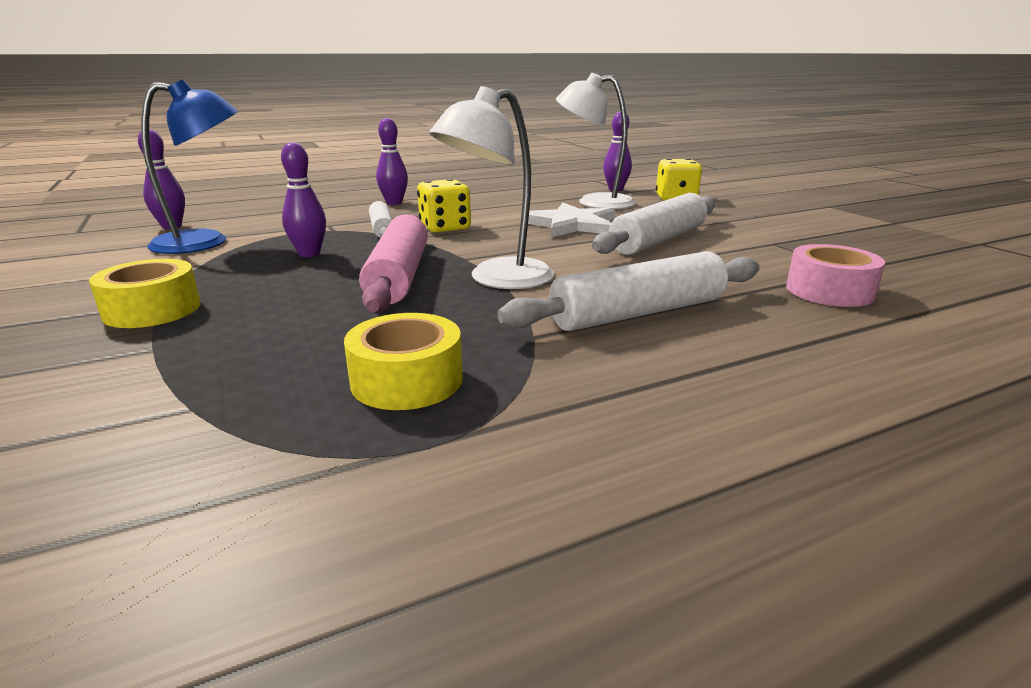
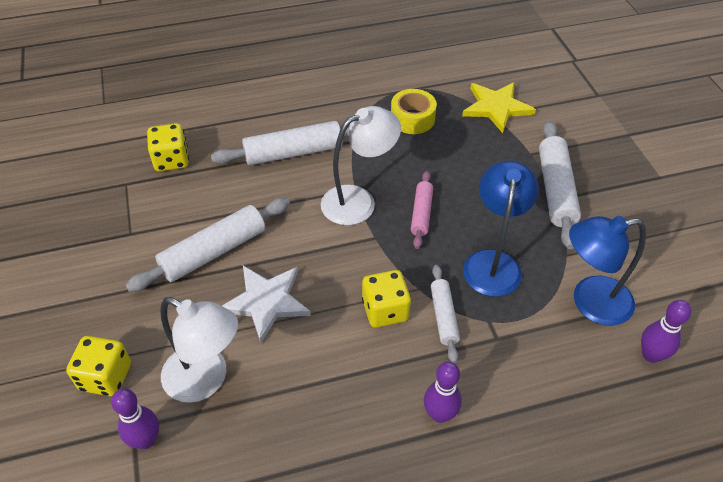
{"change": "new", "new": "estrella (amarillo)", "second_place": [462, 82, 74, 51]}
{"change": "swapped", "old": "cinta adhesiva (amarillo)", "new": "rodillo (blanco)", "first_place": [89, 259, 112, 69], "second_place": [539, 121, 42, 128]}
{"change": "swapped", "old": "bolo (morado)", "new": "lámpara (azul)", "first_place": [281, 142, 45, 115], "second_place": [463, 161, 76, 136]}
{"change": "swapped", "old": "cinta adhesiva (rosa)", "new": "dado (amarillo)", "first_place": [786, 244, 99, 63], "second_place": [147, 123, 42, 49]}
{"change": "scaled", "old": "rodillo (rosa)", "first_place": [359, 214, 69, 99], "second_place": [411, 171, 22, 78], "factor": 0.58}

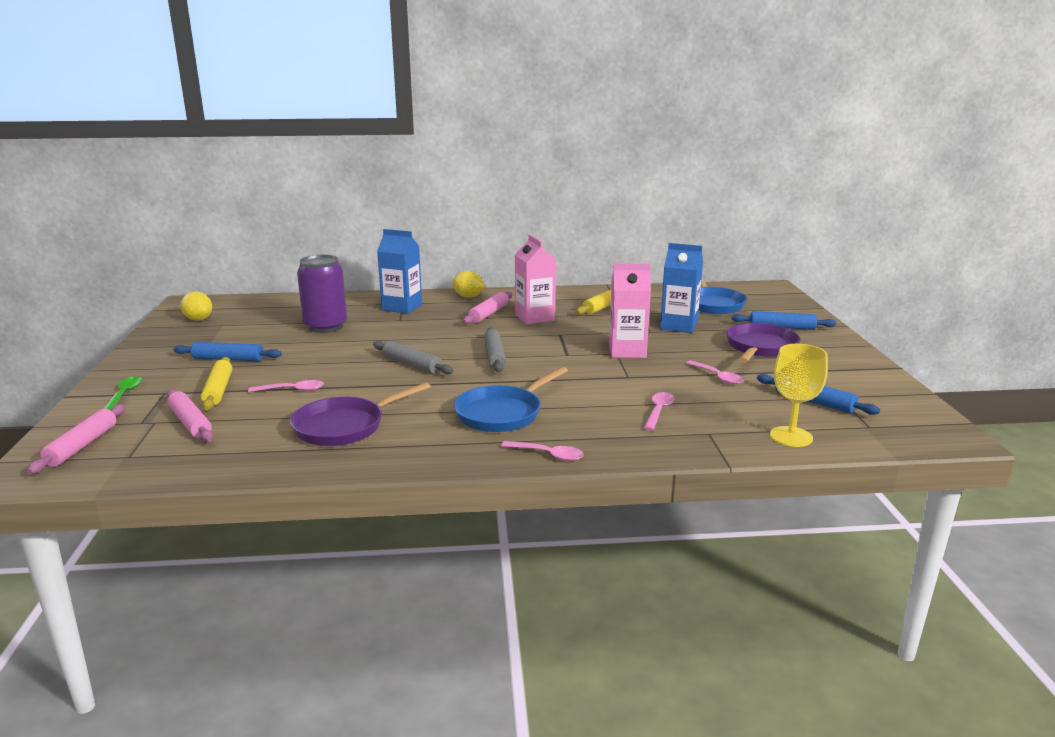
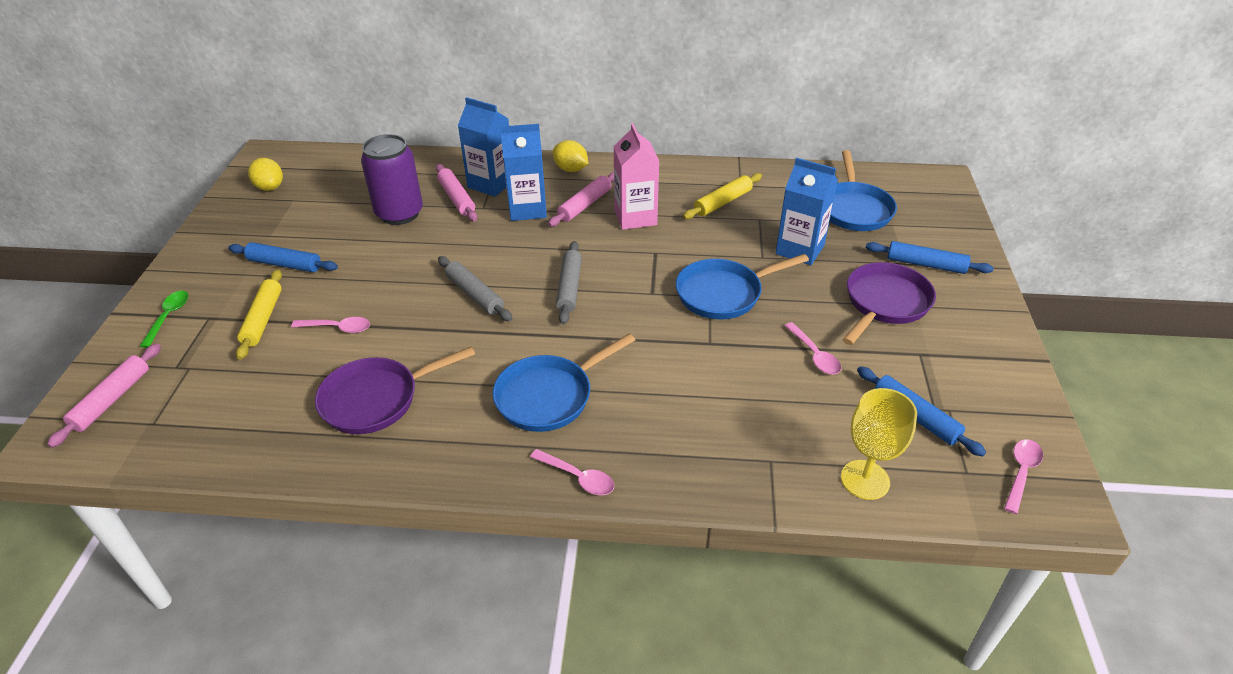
{"change": "new", "new": "cartón de leche (azul)", "second_place": [500, 124, 47, 97]}
{"change": "shifted", "old": "rodillo (rosa)", "first_place": [167, 389, 46, 53], "second_place": [436, 164, 41, 58]}
{"change": "shifted", "old": "cuchara (rosa)", "first_place": [644, 392, 31, 39], "second_place": [1004, 439, 39, 75]}
{"change": "swapped", "old": "cartón de leche (rosa)", "new": "sartén (azul)", "first_place": [609, 264, 42, 94], "second_place": [676, 254, 133, 65]}

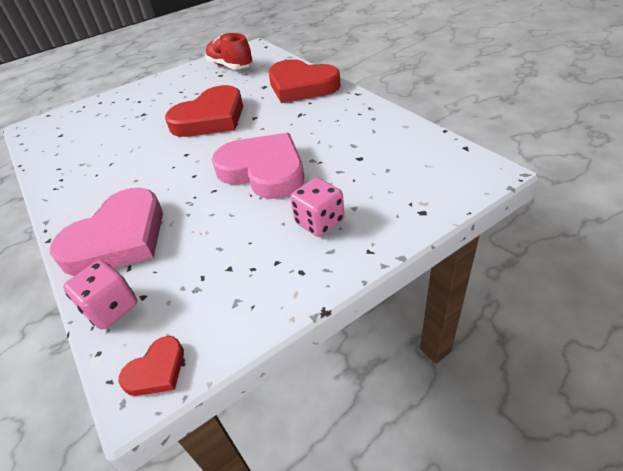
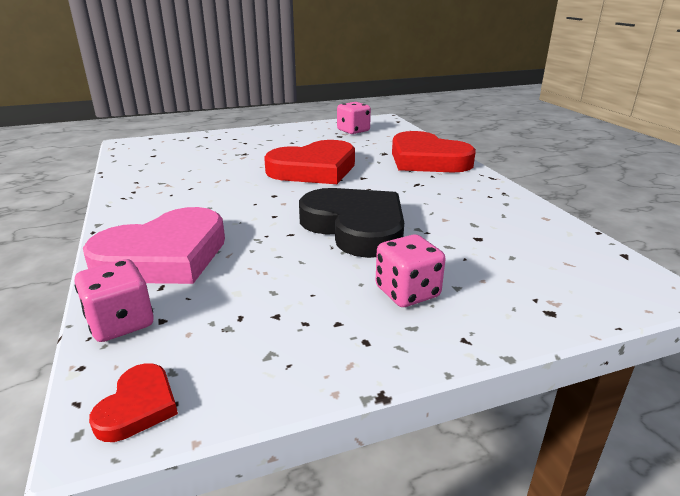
{"change": "swapped", "old": "zapato (rojo)", "new": "dado (rosa)", "first_place": [205, 33, 48, 36], "second_place": [337, 102, 34, 32]}
{"change": "repainted", "old": "corazón (rosa)", "new": "corazón (negro)", "first_place": [212, 133, 92, 66], "second_place": [299, 188, 105, 70]}
{"change": "rotated", "old": "corazón (rojo)", "first_place": [118, 336, 66, 60], "second_place": [89, 363, 89, 79], "degrees": -45}

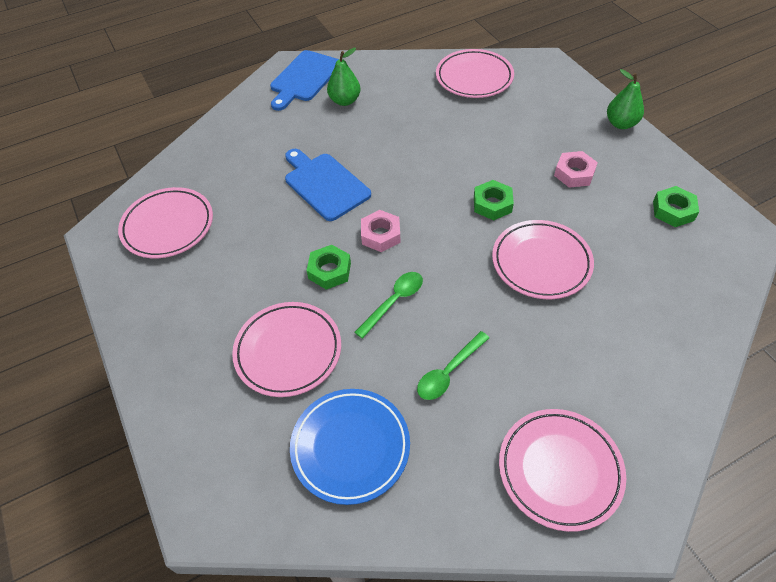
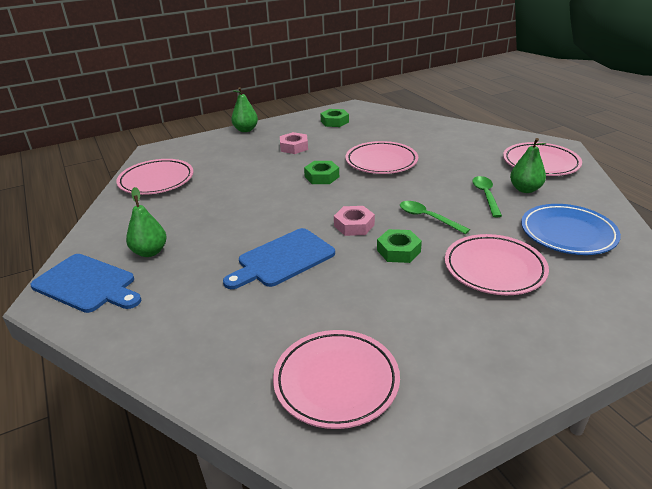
{"change": "new", "new": "pera (verde)", "second_place": [510, 138, 36, 55]}
{"change": "rotated", "old": "cuchara (verde)", "first_place": [417, 331, 72, 69], "second_place": [472, 176, 30, 41], "degrees": -135}

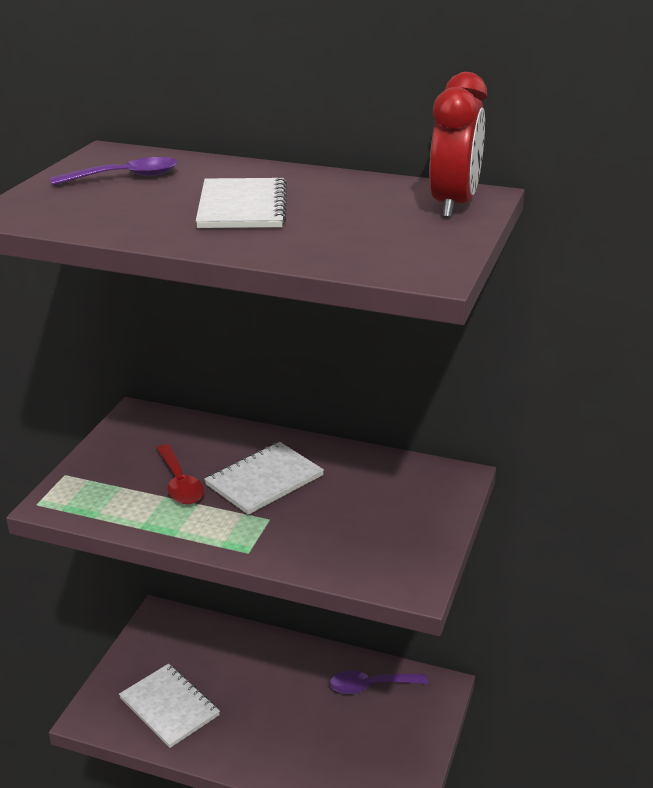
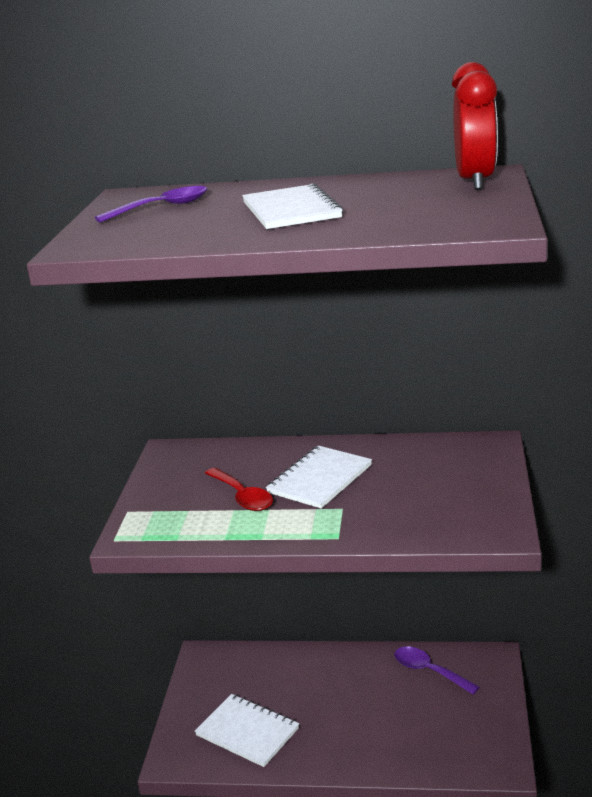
{"change": "rotated", "old": "cuchara (morado)", "first_place": [330, 671, 98, 23], "second_place": [394, 647, 86, 48], "degrees": 60}

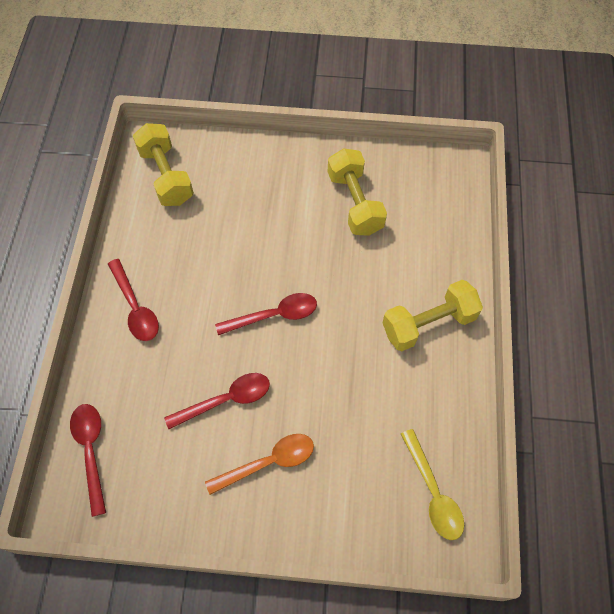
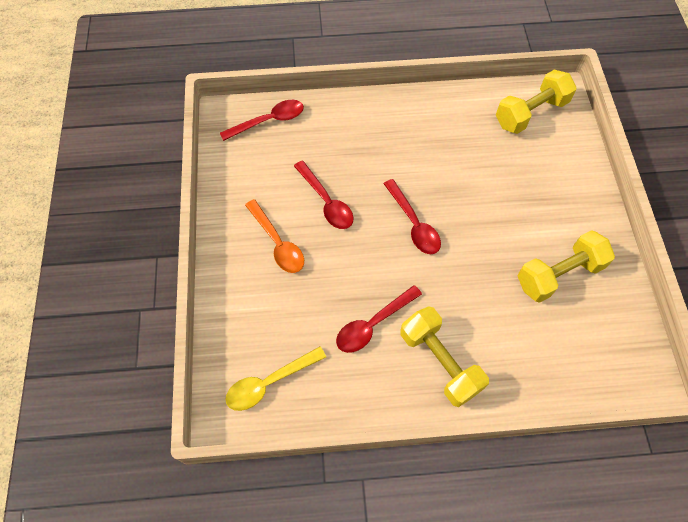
{"change": "shifted", "old": "cuchara (rojo)", "first_place": [108, 259, 51, 82], "second_place": [336, 285, 86, 68]}

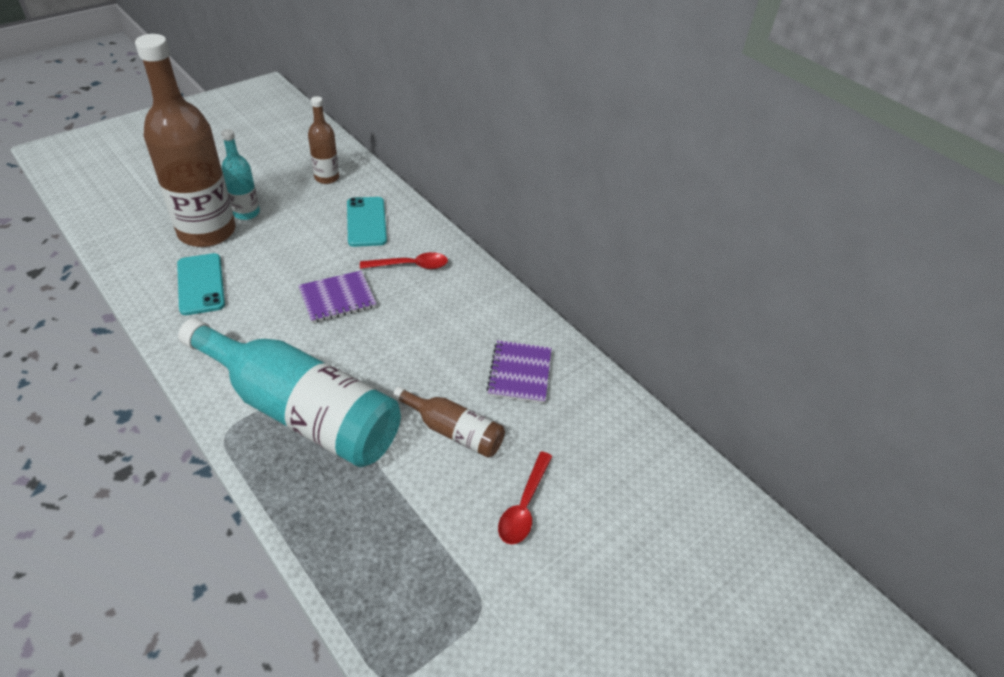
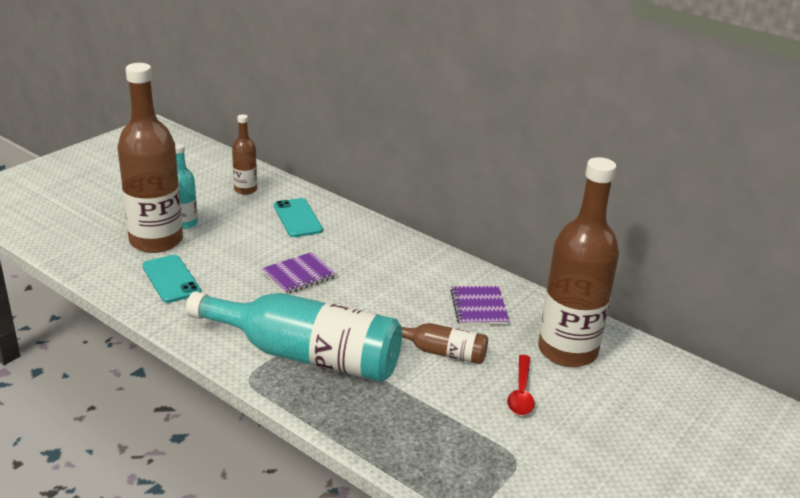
{"change": "gone", "old": "cuchara (rojo)", "first_place": [360, 252, 88, 17]}
{"change": "new", "new": "botella (marrón)", "second_place": [538, 157, 81, 210]}

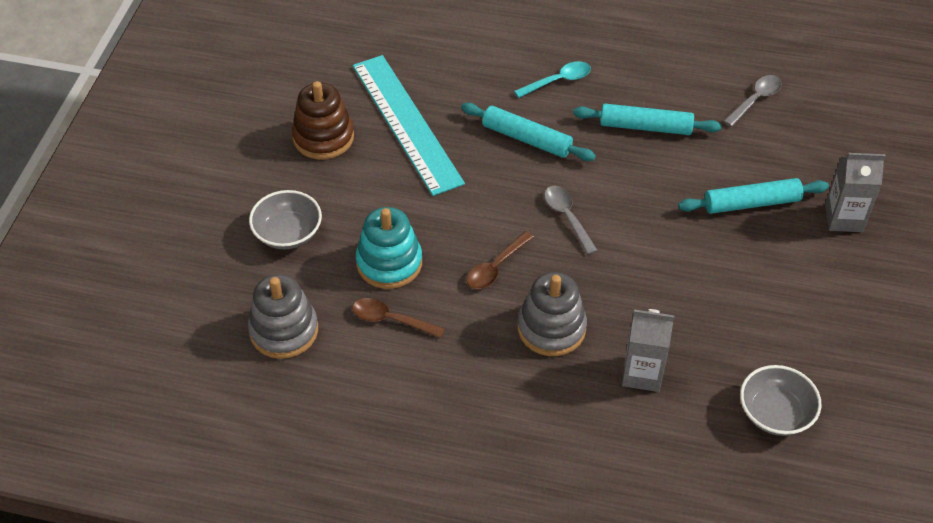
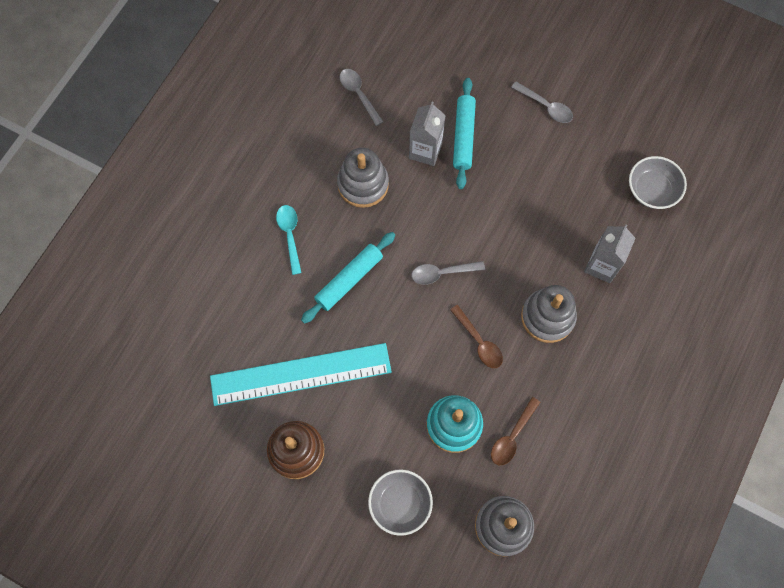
{"change": "new", "new": "cuchara (gris)", "second_place": [511, 82, 62, 41]}
{"change": "shifted", "old": "cartón de leche (gris)", "first_place": [825, 153, 60, 79], "second_place": [409, 102, 37, 64]}
{"change": "swapped", "old": "rodillo (turquesa)", "new": "juguete apilable (gris)", "first_place": [573, 104, 149, 31], "second_place": [337, 148, 52, 60]}

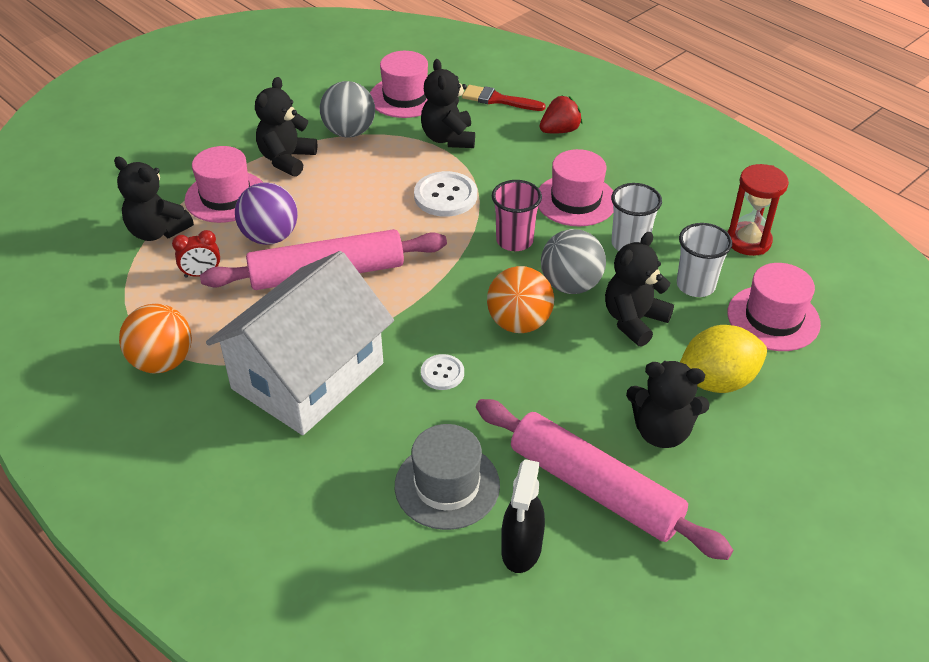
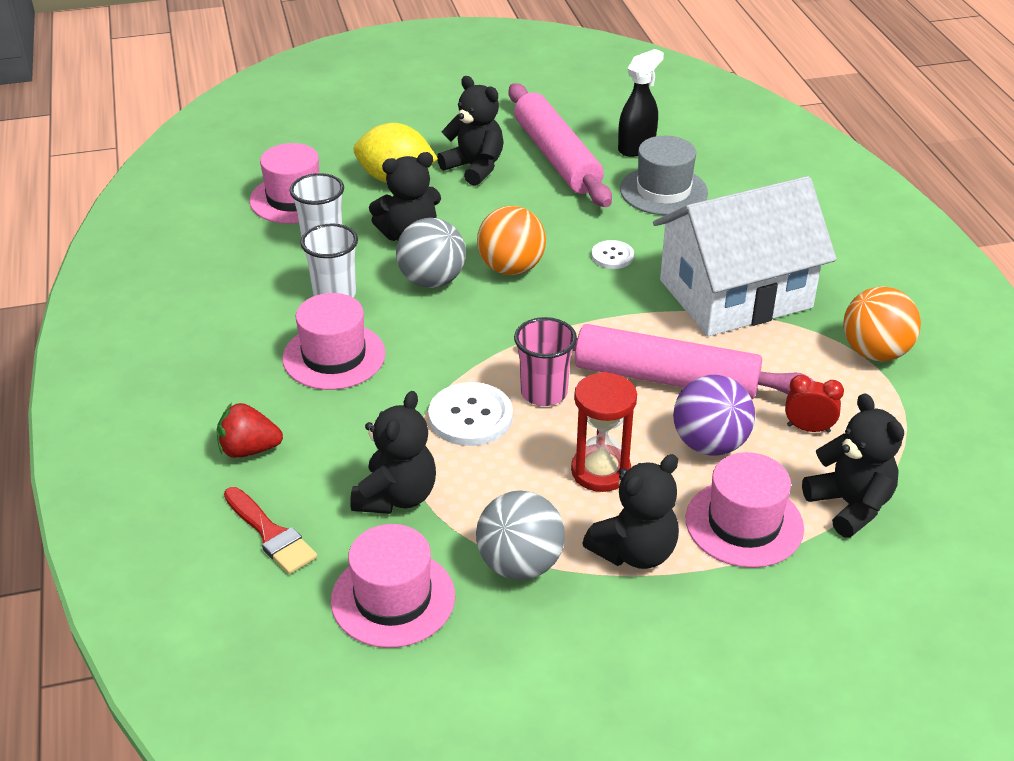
{"change": "shifted", "old": "vaso (rosa)", "first_place": [492, 180, 50, 71], "second_place": [514, 317, 63, 89]}
{"change": "shifted", "old": "reloj de arena (rojo)", "first_place": [728, 164, 61, 92], "second_place": [571, 372, 66, 120]}

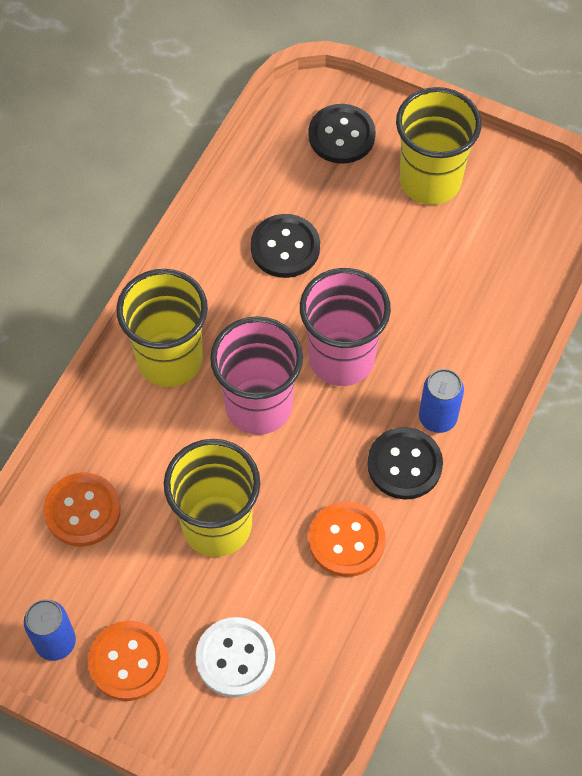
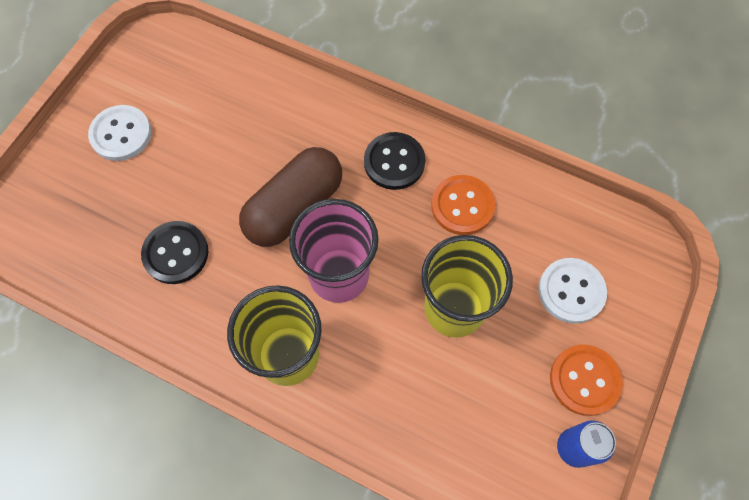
{"change": "gone", "old": "botón (naranja)", "first_place": [43, 472, 78, 75]}
{"change": "gone", "old": "botón (negro)", "first_place": [308, 104, 68, 60]}
{"change": "gone", "old": "lata (azul)", "first_place": [419, 369, 45, 64]}
{"change": "swapped", "old": "vaso (rosa)", "new": "cápsula (marrón)", "first_place": [300, 268, 91, 118], "second_place": [239, 147, 103, 100]}
{"change": "swapped", "old": "vaso (amarillo)", "new": "botón (blanco)", "first_place": [396, 87, 86, 118], "second_place": [88, 105, 63, 56]}

